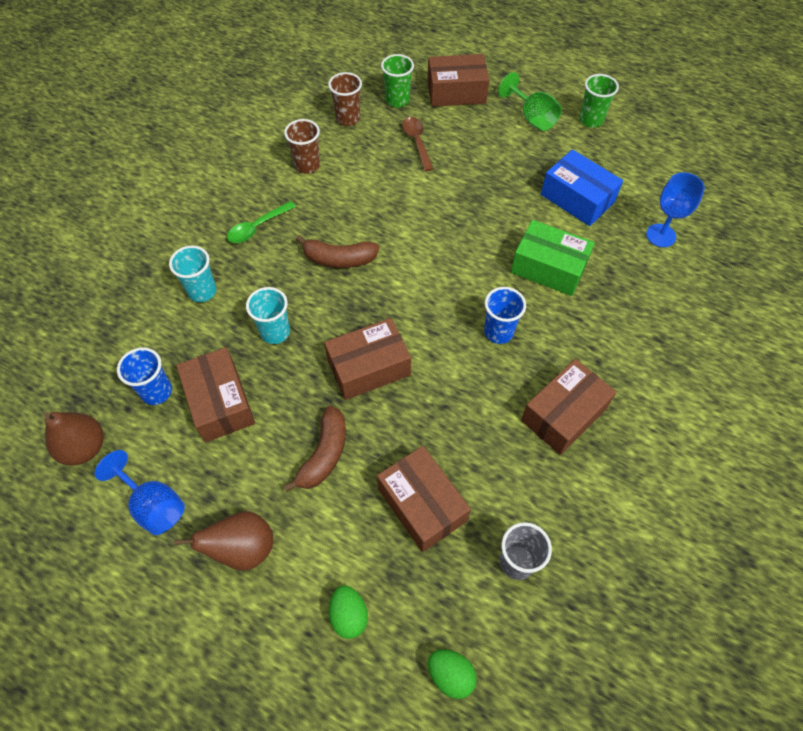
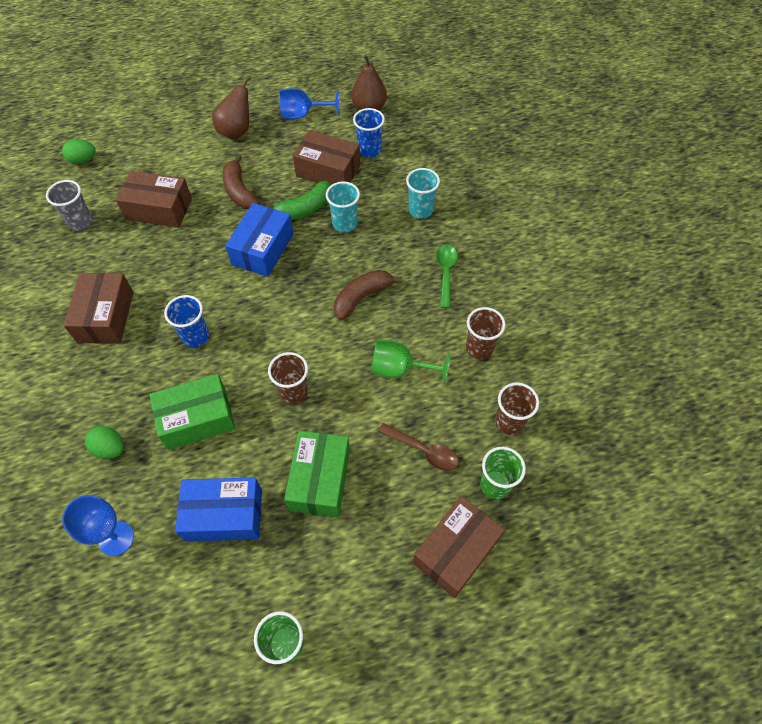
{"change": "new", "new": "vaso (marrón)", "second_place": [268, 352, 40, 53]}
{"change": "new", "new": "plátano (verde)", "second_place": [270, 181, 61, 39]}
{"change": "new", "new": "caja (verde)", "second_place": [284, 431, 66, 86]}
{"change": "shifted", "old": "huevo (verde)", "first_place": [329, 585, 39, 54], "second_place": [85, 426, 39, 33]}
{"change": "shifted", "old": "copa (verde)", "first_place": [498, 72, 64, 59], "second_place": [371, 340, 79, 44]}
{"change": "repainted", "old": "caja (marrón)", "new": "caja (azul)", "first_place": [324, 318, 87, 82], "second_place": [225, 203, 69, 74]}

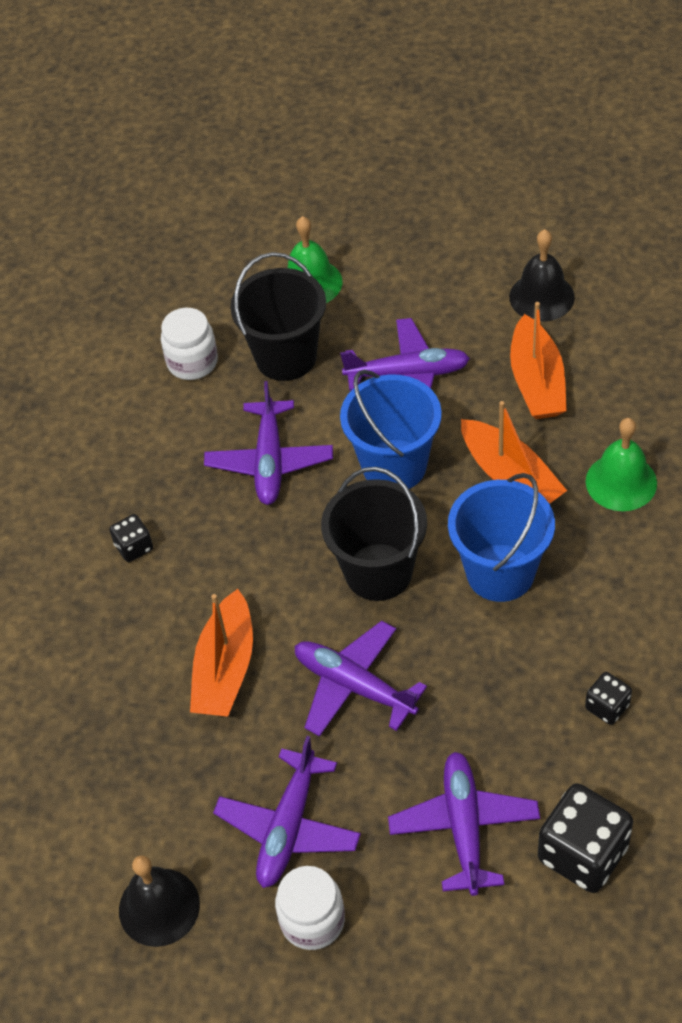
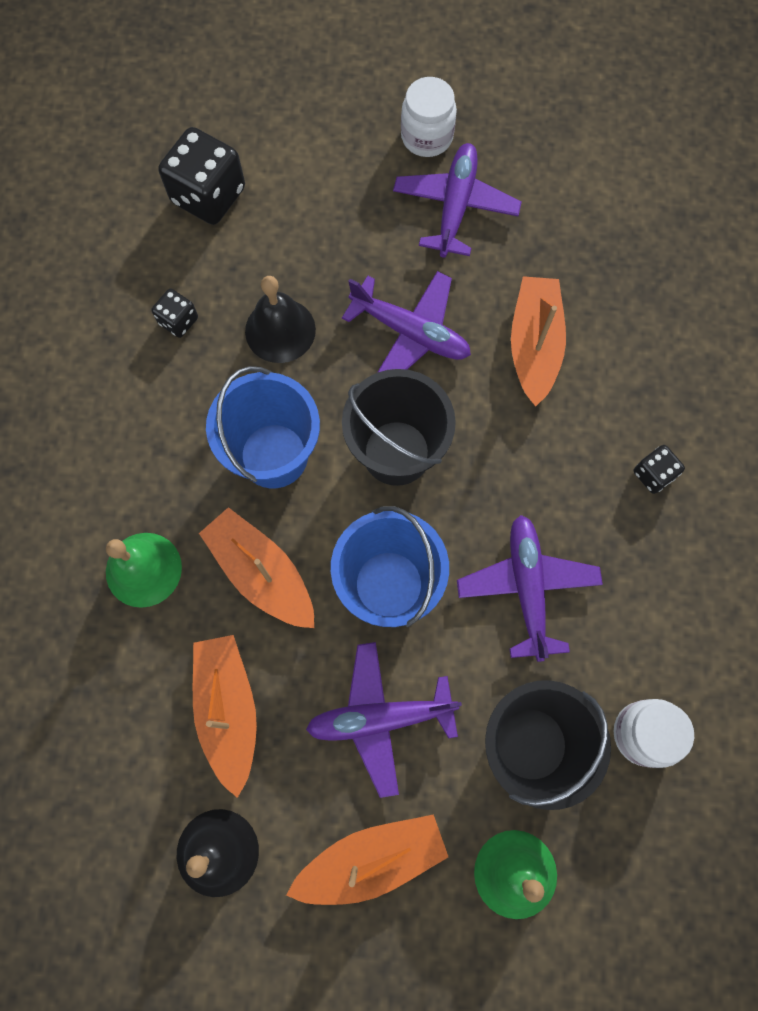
{"change": "gone", "old": "avión (morado)", "first_place": [388, 752, 152, 144]}
{"change": "new", "new": "barco (naranja)", "second_place": [286, 814, 162, 91]}
{"change": "shifted", "old": "campana (negro)", "first_place": [119, 855, 81, 92], "second_place": [245, 276, 71, 87]}

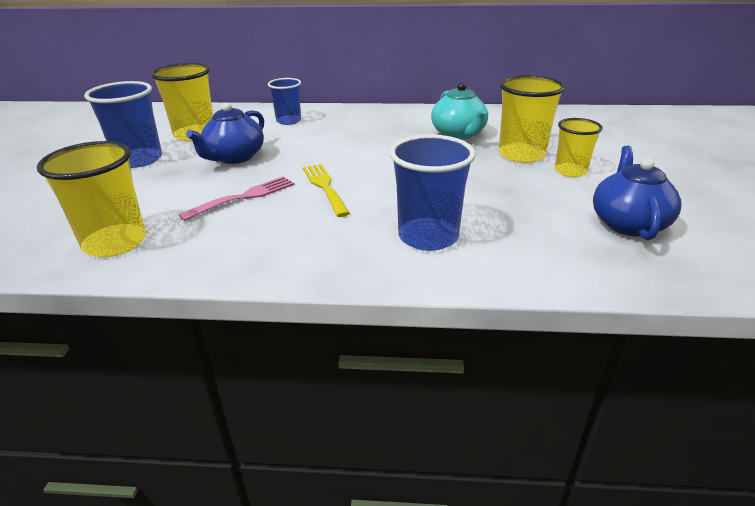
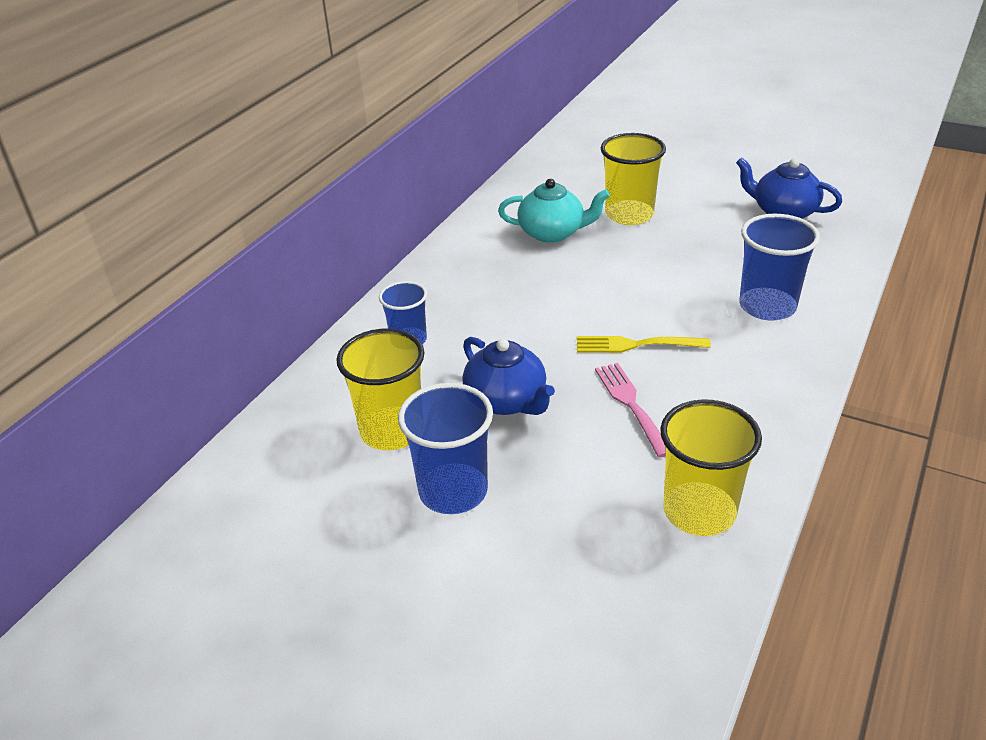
{"change": "gone", "old": "vaso (amarillo)", "first_place": [555, 118, 48, 59]}

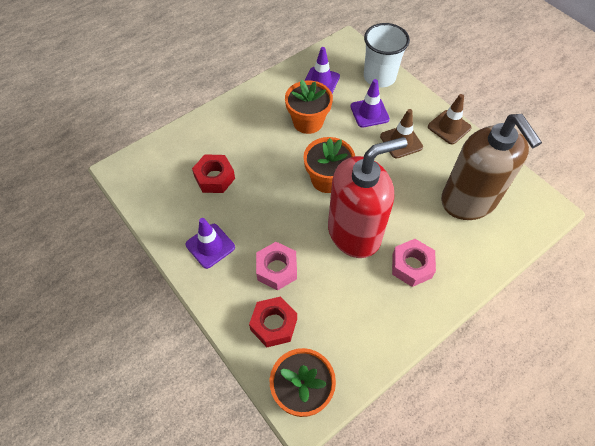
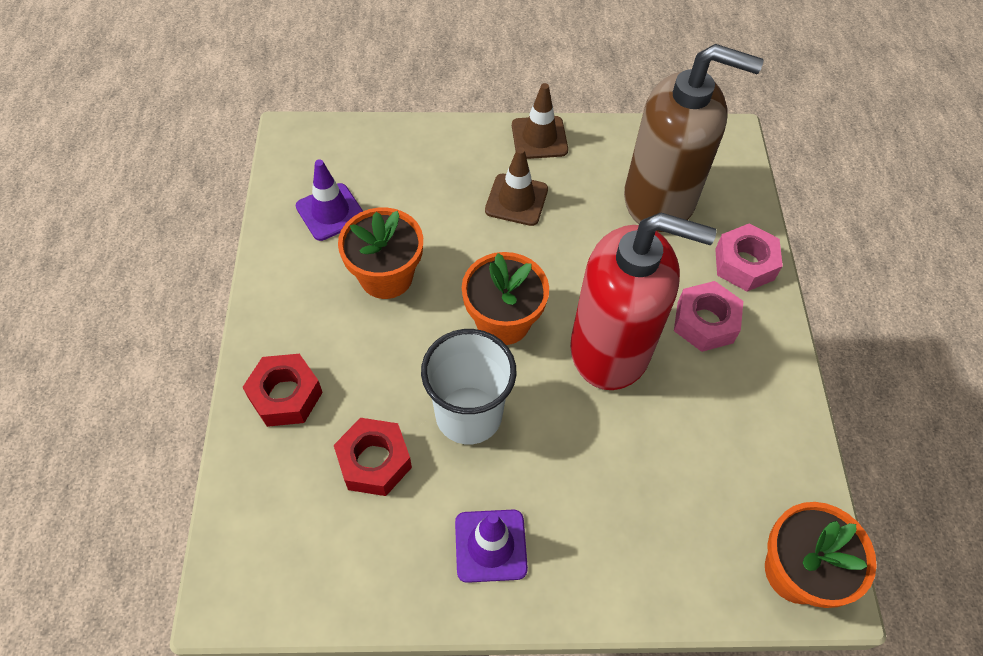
{"change": "gone", "old": "cono de tráfico (morado)", "first_place": [350, 79, 40, 49]}
{"change": "shifted", "old": "tuerca (rojo)", "first_place": [249, 296, 48, 51], "second_place": [242, 354, 81, 73]}
{"change": "shifted", "old": "tuerca (rosa)", "first_place": [256, 242, 41, 48], "second_place": [715, 223, 68, 69]}
{"change": "shifted", "old": "vaso (blanco)", "first_place": [364, 23, 46, 64], "second_place": [421, 329, 96, 115]}
{"change": "rotated", "old": "dispensador de jabón (rojo)", "first_place": [328, 137, 79, 121], "second_place": [570, 213, 147, 177], "degrees": 90}

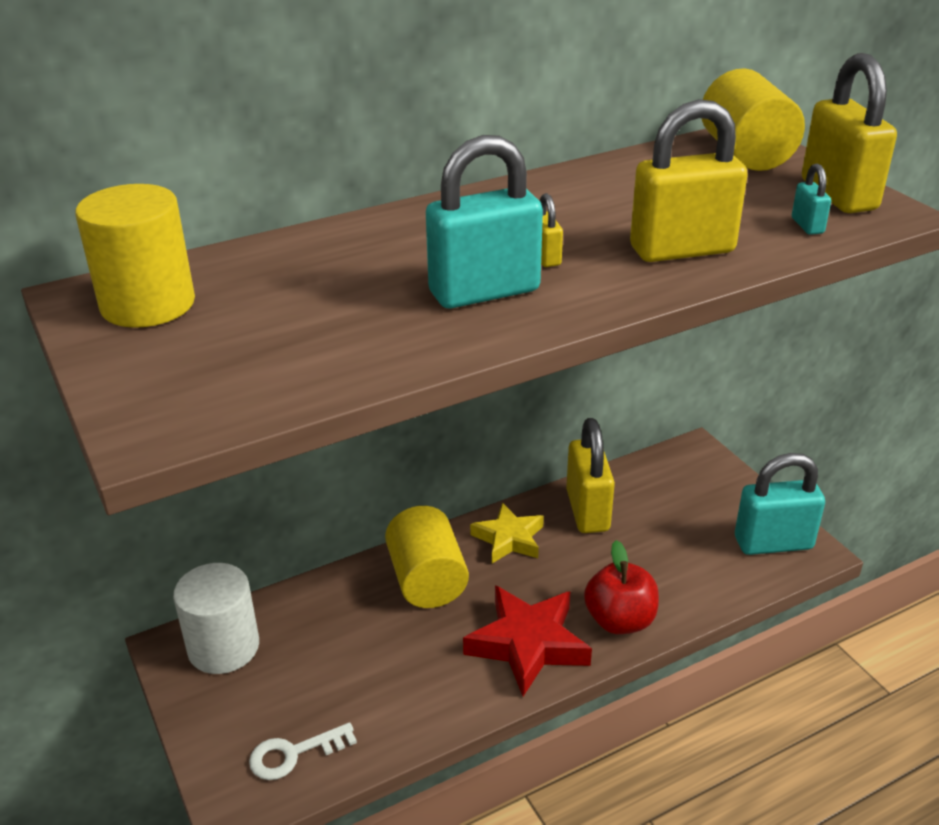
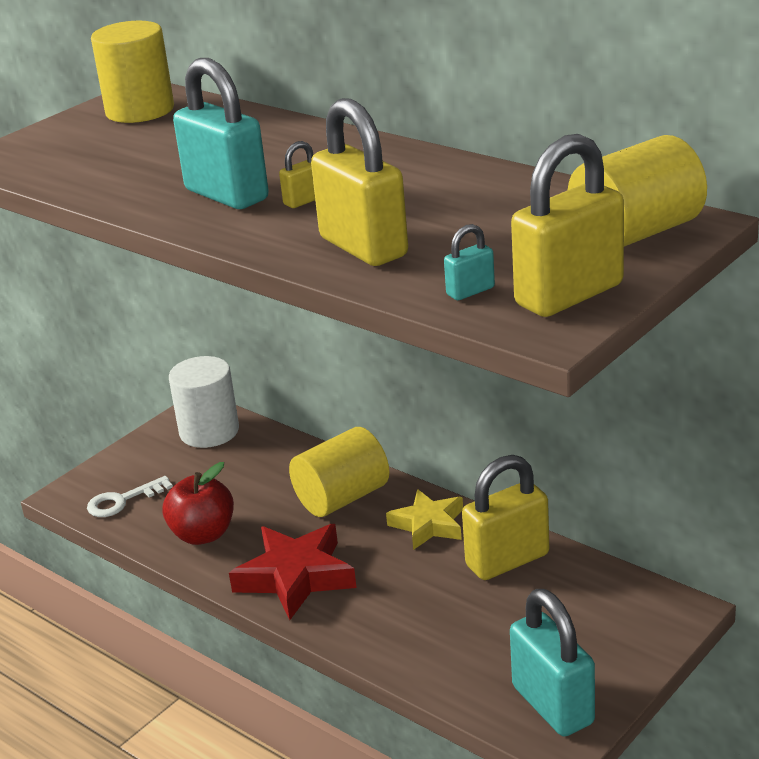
{"change": "shifted", "old": "manzana (rojo)", "first_place": [584, 540, 75, 94], "second_place": [163, 462, 71, 83]}
{"change": "rotated", "old": "llave (blanco)", "first_place": [249, 722, 108, 58], "second_place": [87, 476, 86, 41], "degrees": -75}

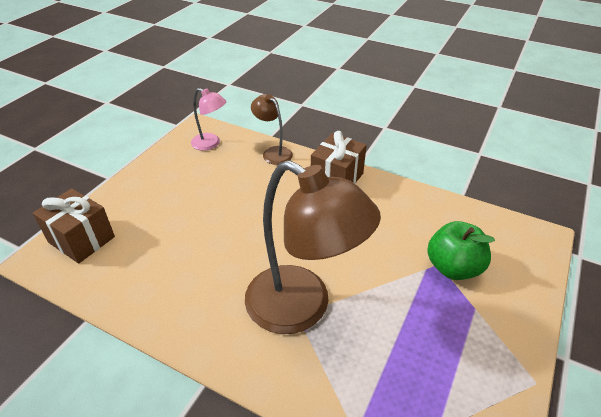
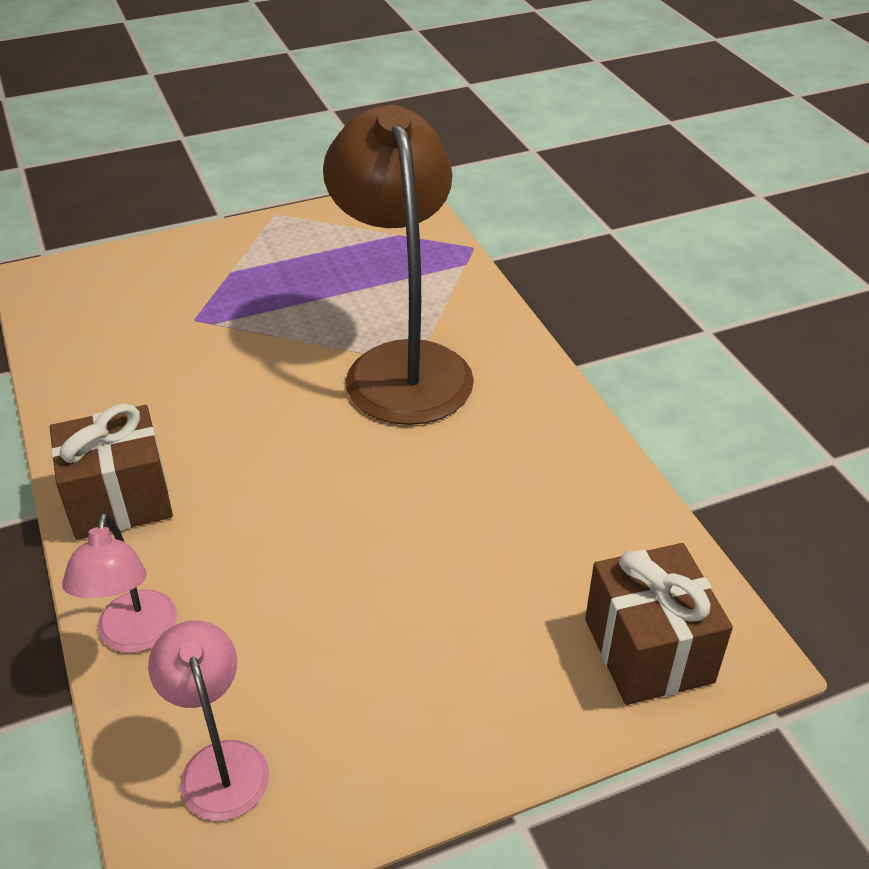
{"change": "gone", "old": "manzana (verde)", "first_place": [427, 221, 68, 59]}
{"change": "repainted", "old": "lámpara (marrón)", "new": "lámpara (rosa)", "first_place": [251, 94, 42, 71], "second_place": [62, 513, 115, 140]}

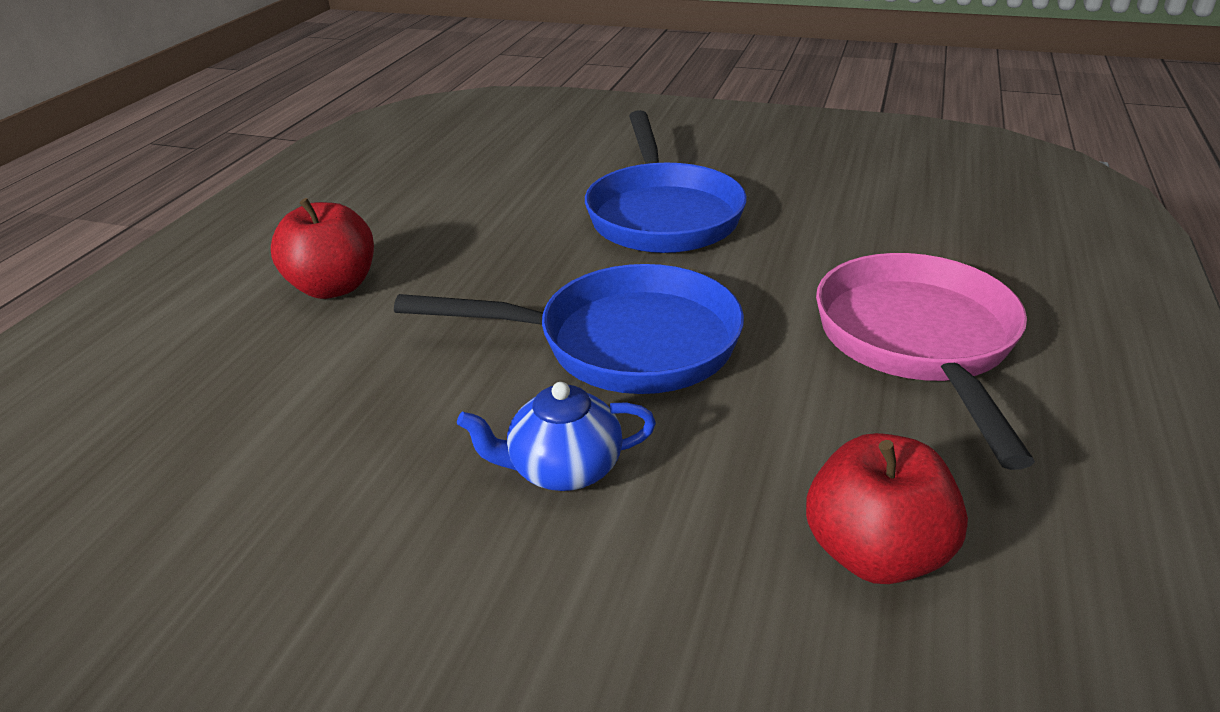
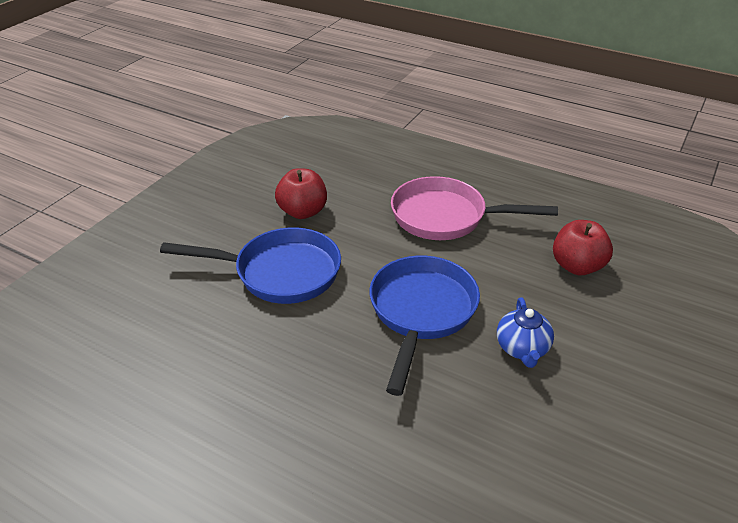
{"change": "shifted", "old": "manzana (rojo)", "first_place": [271, 198, 103, 101], "second_place": [275, 168, 52, 51]}

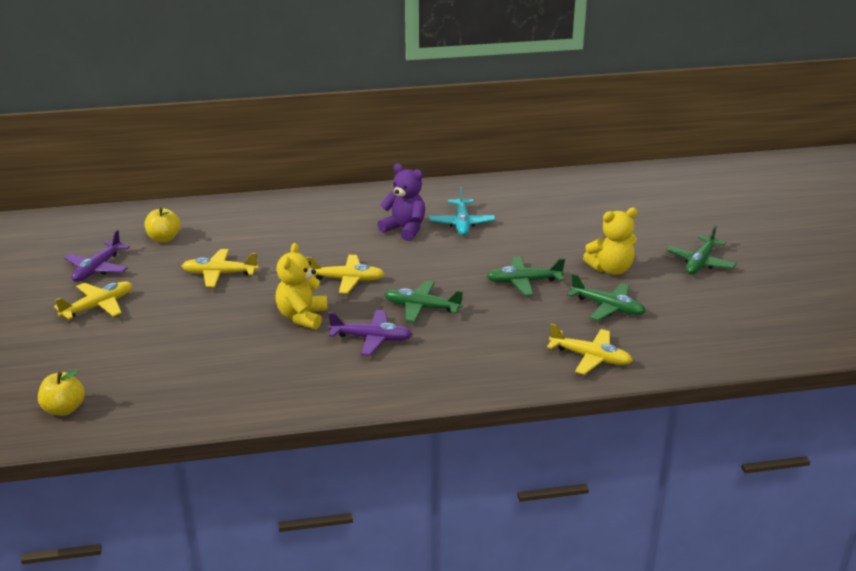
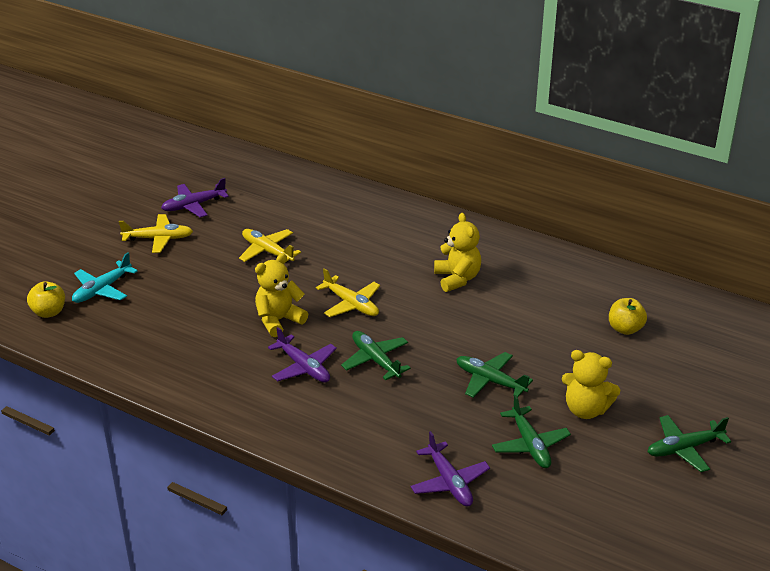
{"change": "shifted", "old": "manzana (amarillo)", "first_place": [145, 207, 35, 35], "second_place": [609, 298, 38, 37]}
{"change": "shifted", "old": "avión (turquesa)", "first_place": [429, 187, 66, 49], "second_place": [72, 252, 66, 51]}
{"change": "repainted", "old": "osito (morado)", "new": "osito (amarillo)", "first_place": [378, 164, 47, 77], "second_place": [434, 213, 47, 79]}
{"change": "repainted", "old": "avión (amarillo)", "new": "avión (morado)", "first_place": [547, 324, 86, 51], "second_place": [411, 431, 79, 75]}

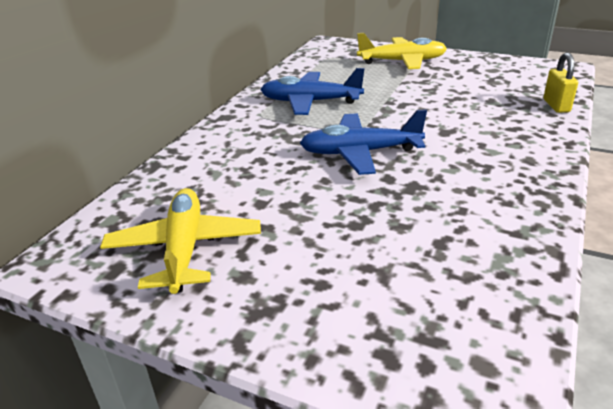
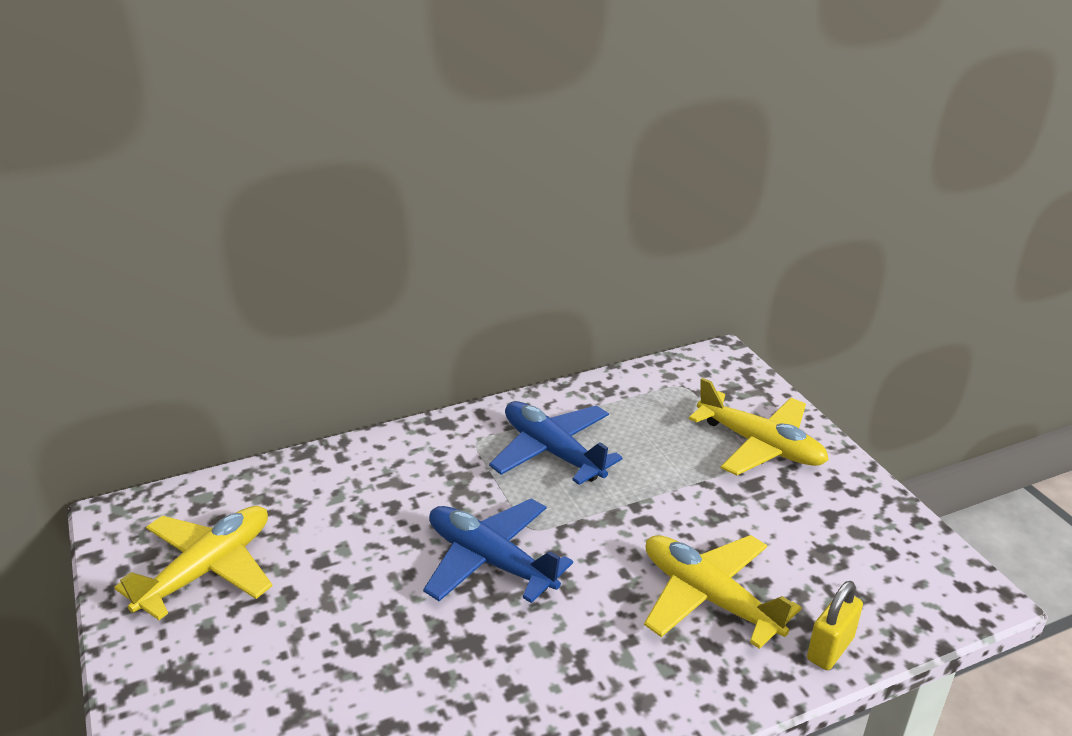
{"change": "new", "new": "avión (amarillo)", "second_place": [644, 535, 157, 114]}

